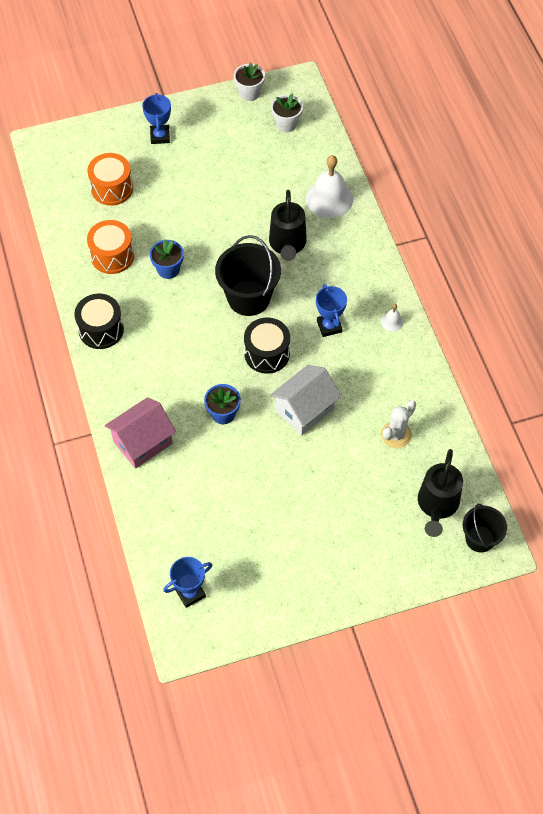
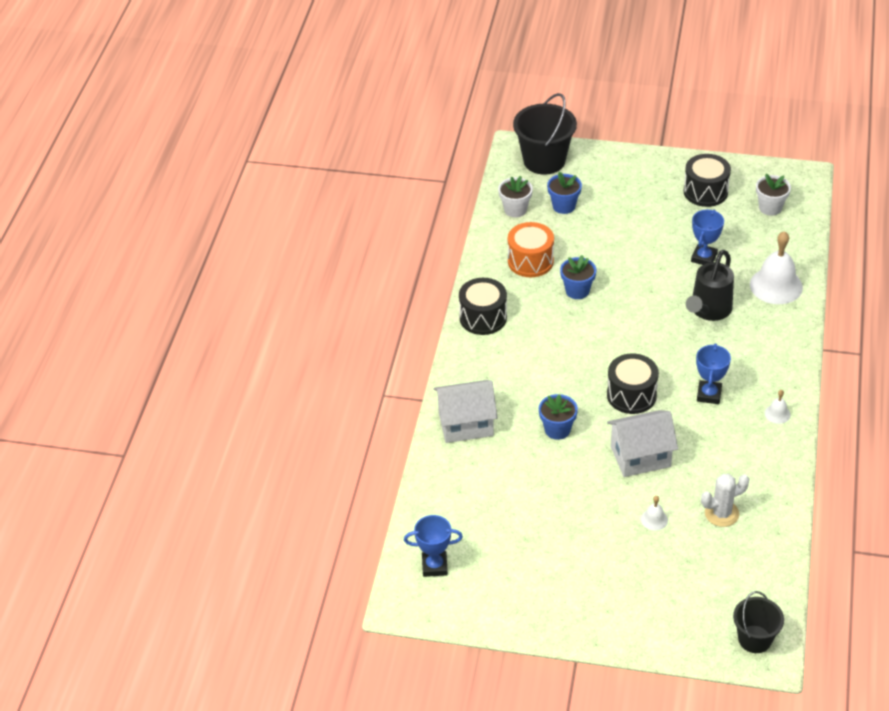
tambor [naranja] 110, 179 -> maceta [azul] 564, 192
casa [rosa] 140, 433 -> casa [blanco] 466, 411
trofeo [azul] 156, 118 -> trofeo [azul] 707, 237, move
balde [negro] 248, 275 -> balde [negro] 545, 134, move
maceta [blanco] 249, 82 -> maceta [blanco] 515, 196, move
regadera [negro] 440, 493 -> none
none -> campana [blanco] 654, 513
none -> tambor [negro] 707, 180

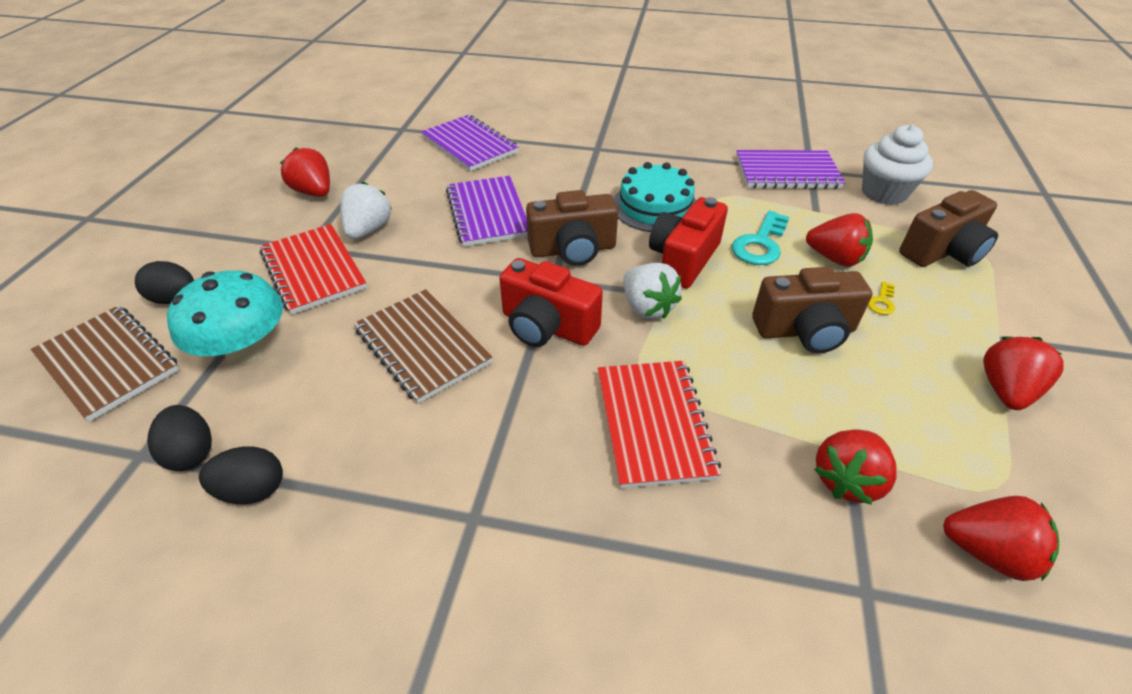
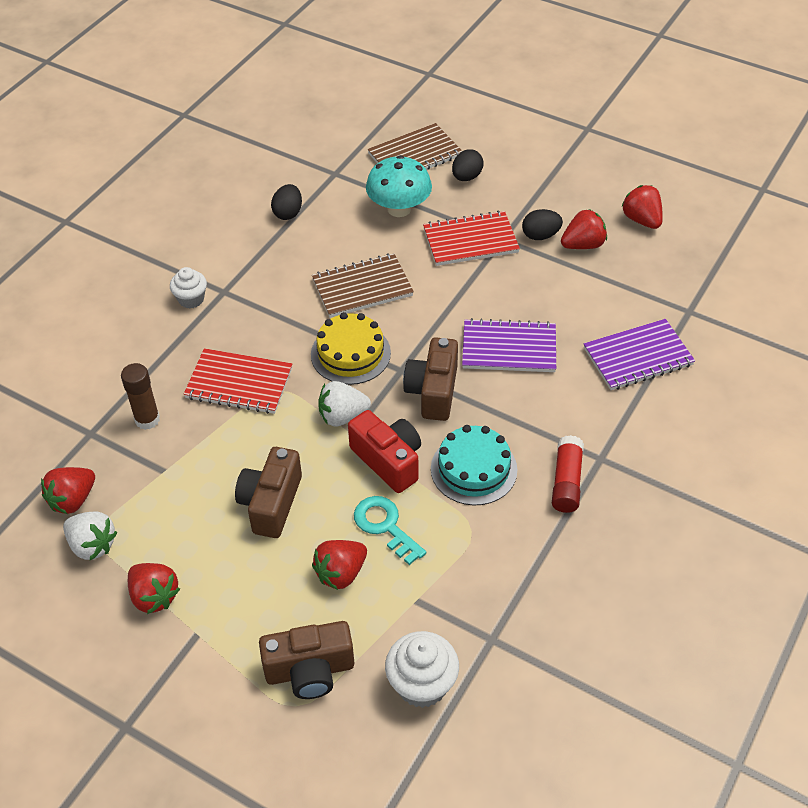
huevo [negro] 179, 438 -> huevo [negro] 542, 224, move
fresa [blanco] 366, 210 -> fresa [blanco] 90, 536, move
cámara [rojo] 551, 302 -> tarta [amarillo] 351, 348
cuaderno [morado] 790, 169 -> none
fresa [rojo] 855, 467 -> fresa [rojo] 642, 207, move
llave [amarillo] 881, 298 -> none
cámara [marrón] 948, 228 -> cámara [marrón] 306, 660, 90 degrees counterclockwise
none -> barra de pegamento [marrón] 140, 396
none -> magdalena [blanco] 188, 287
none -> barra de pegamento [rojo] 568, 474

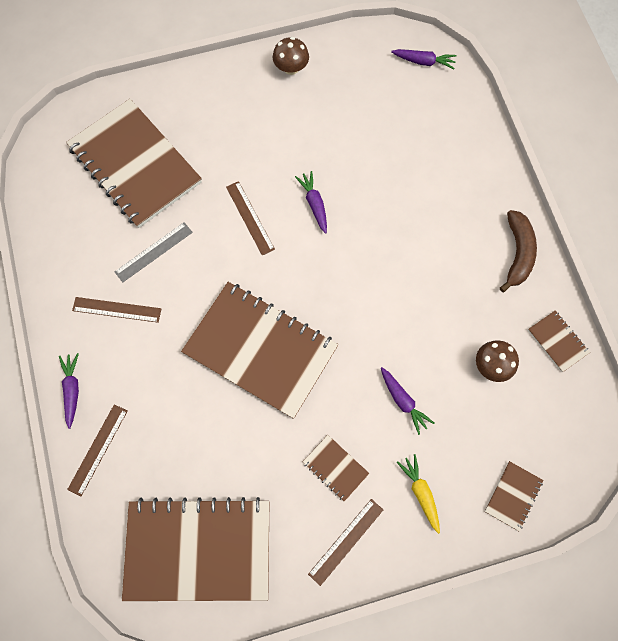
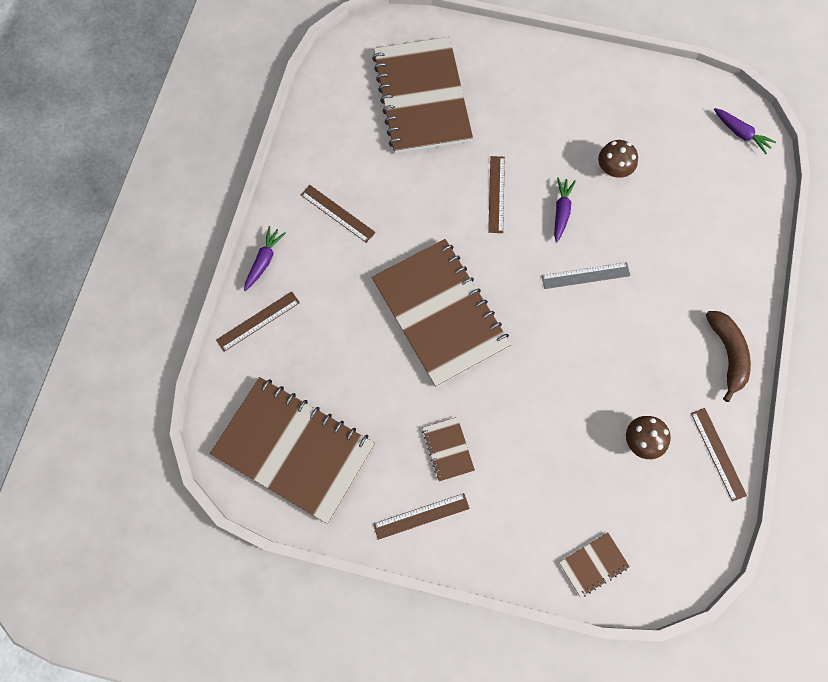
regla [gris] 154, 252 -> regla [gris] 585, 275, move
seta [marrón] 291, 56 -> seta [marrón] 618, 159, move
zanahoria [morado] 408, 401 -> none
zanahoria [amarillo] 418, 494 -> none
plátano [marrón] 518, 251 -> plátano [marrón] 728, 356, 45 degrees counterclockwise
cuaderno [marrón] 559, 341 -> regla [marrón] 719, 455

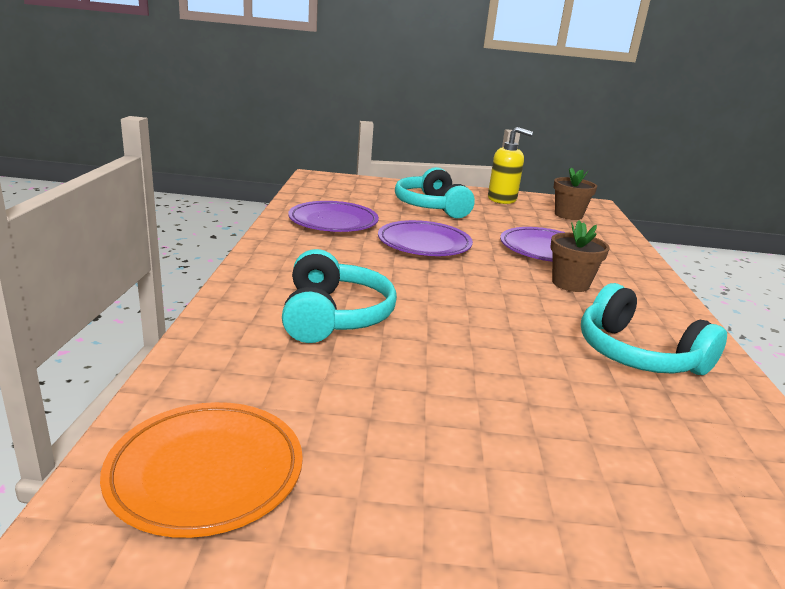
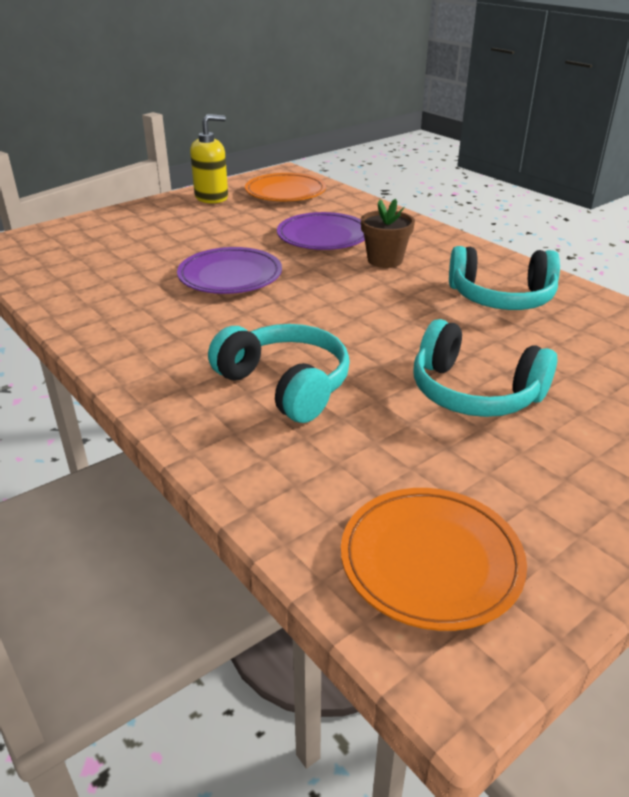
plato [morado] 333, 216 -> none
auriculares [turquesa] 435, 192 -> auriculares [turquesa] 485, 368, move
maceta [marrón] 575, 193 -> plato [naranja] 285, 187

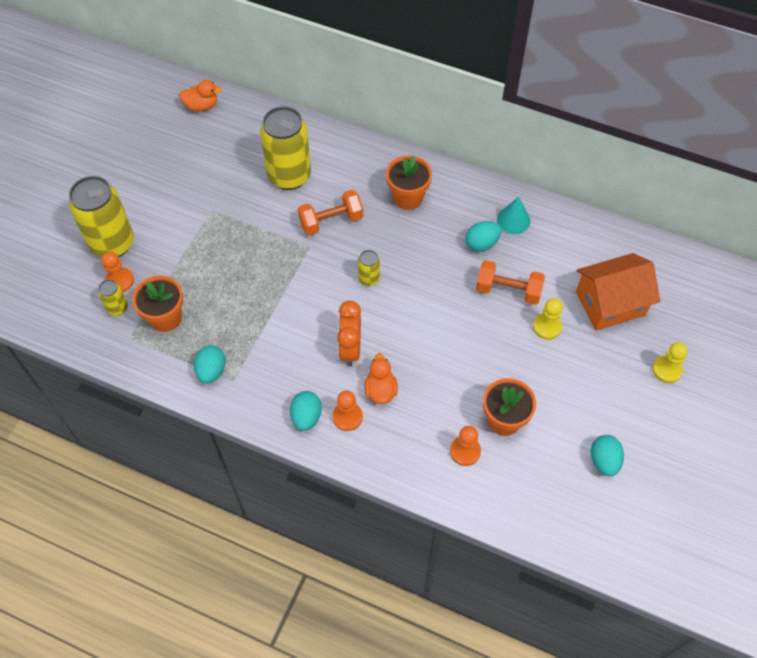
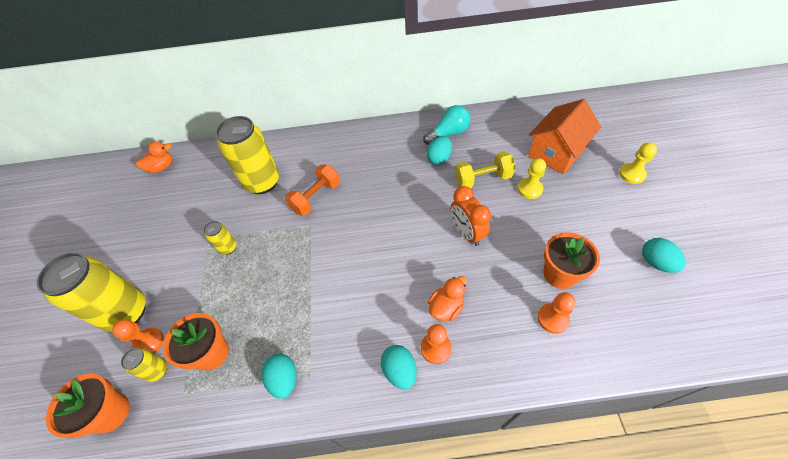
despertador [naranja] 349, 333 -> despertador [naranja] 471, 216, move
lata [amarillo] 369, 268 -> lata [amarillo] 219, 238, move
pato [naranja] 381, 378 -> pato [naranja] 447, 298, 75 degrees clockwise
maceta [naranja] 409, 182 -> maceta [naranja] 88, 406, move
mancuerna [naranja] 510, 282 -> mancuerna [amarillo] 485, 170
cono [turquesa] 513, 215 -> bombilla [turquesa] 446, 125

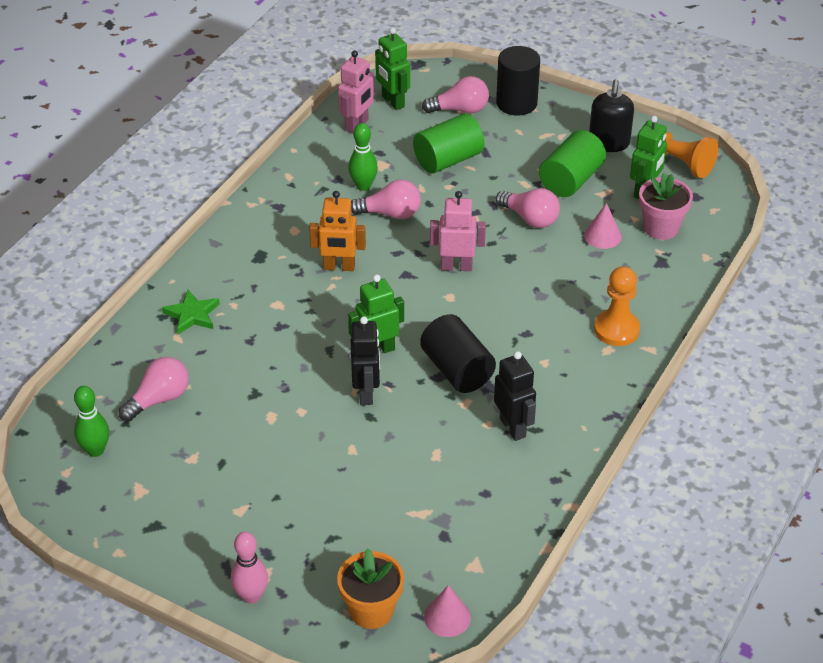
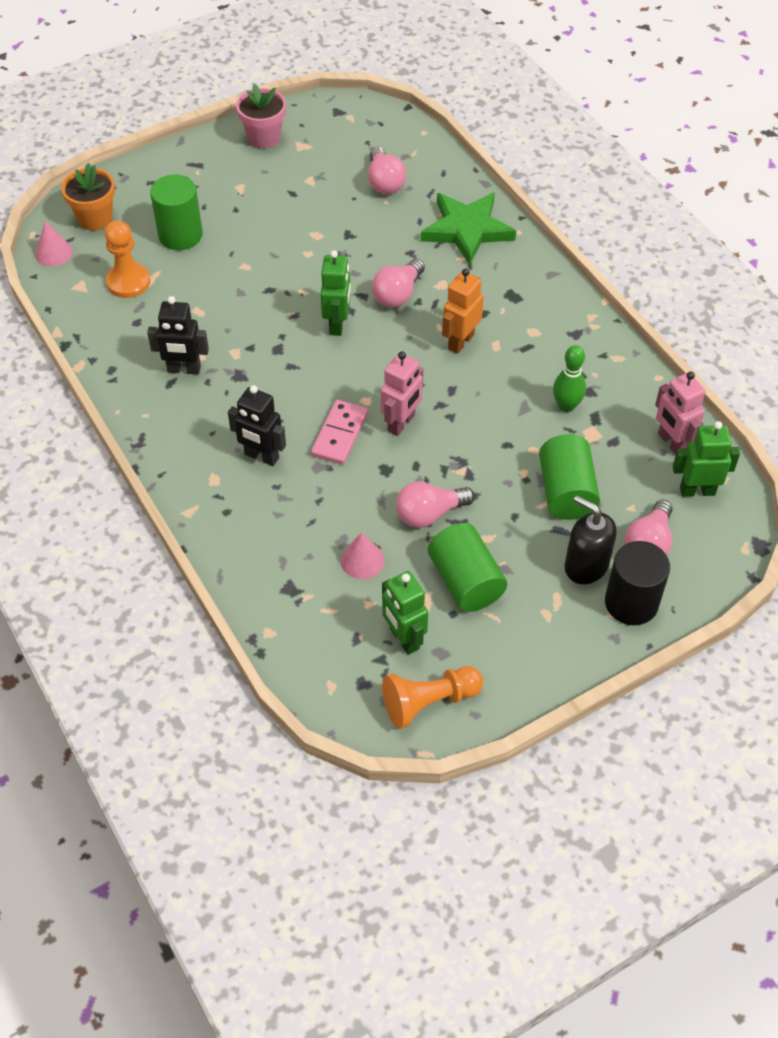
bolo [verde] 91, 421 -> none
estrella [verde] 191, 312 -> estrella [verde] 468, 229, x1.75
bolo [rosa] 249, 568 -> none
bombilla [rosa] 386, 199 -> bombilla [rosa] 398, 283, move
robot [negro] 365, 360 -> robot [negro] 257, 425, move
cilindro [negro] 458, 353 -> none
dispensador de jabón [negro] 611, 115 -> dispensador de jabón [negro] 590, 539, move
peón [naranja] 617, 306 -> peón [naranja] 127, 259, move
maceta [rosa] 666, 206 -> maceta [rosa] 261, 116, move
none -> cilindro [verde] 176, 212
none -> ficha de dominó [rosa] 339, 432

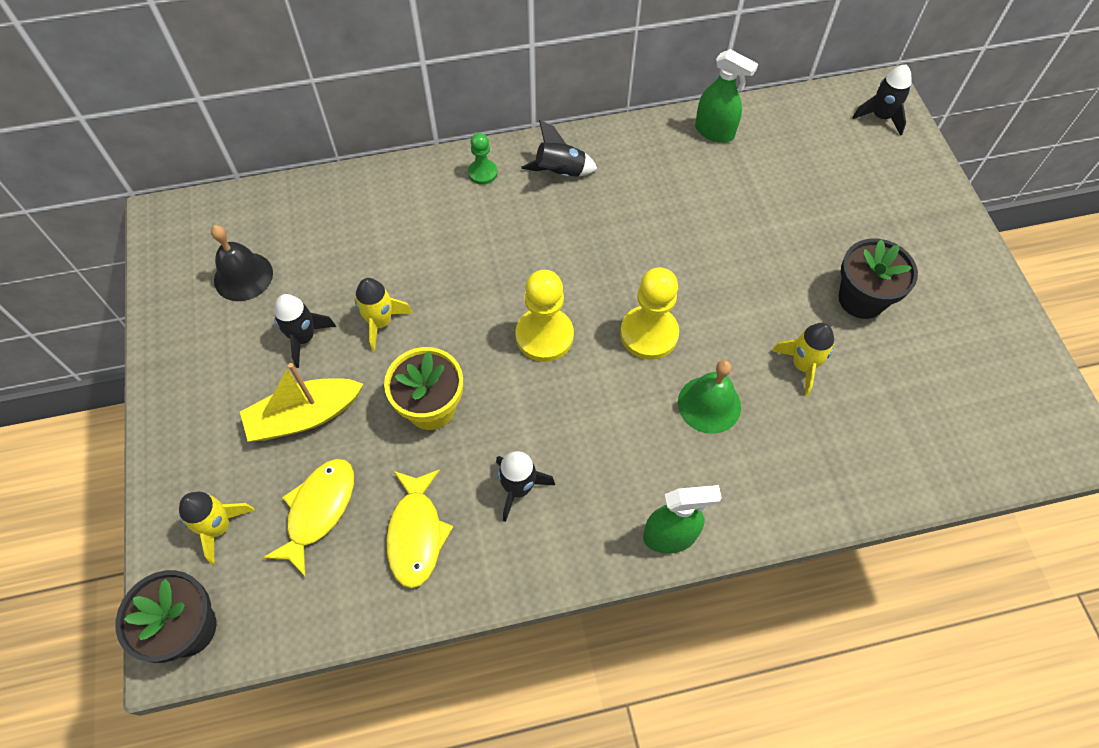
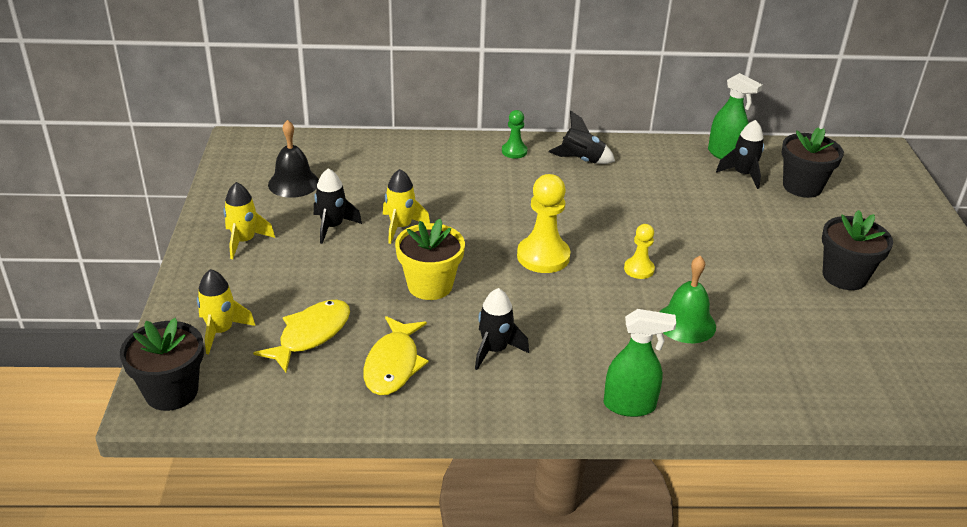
barco [amarillo] 301, 402 -> none
peón [amarillo] 649, 313 -> peón [amarillo] 639, 251, x0.56
cohete [amarillo] 803, 359 -> cohete [amarillo] 249, 220, move
cohete [negro] 882, 100 -> cohete [negro] 740, 154, move
none -> maceta [negro] 812, 162

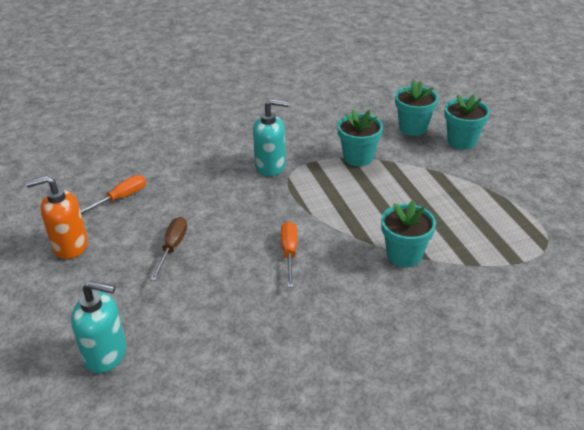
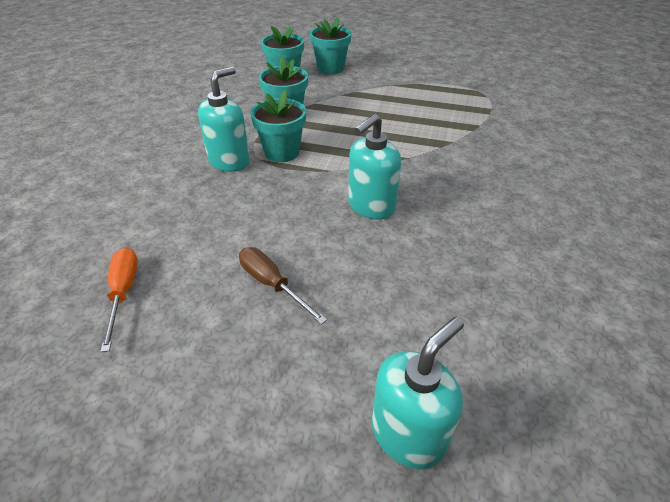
dispensador de jabón [naranja] 57, 217 -> none
destornillador [naranja] 289, 254 -> dispensador de jabón [turquesa] 374, 167
maceta [turquesa] 408, 234 -> maceta [turquesa] 278, 126, move

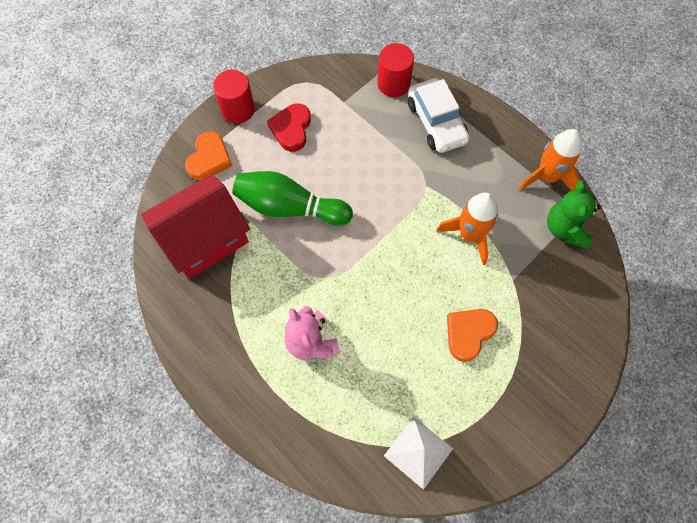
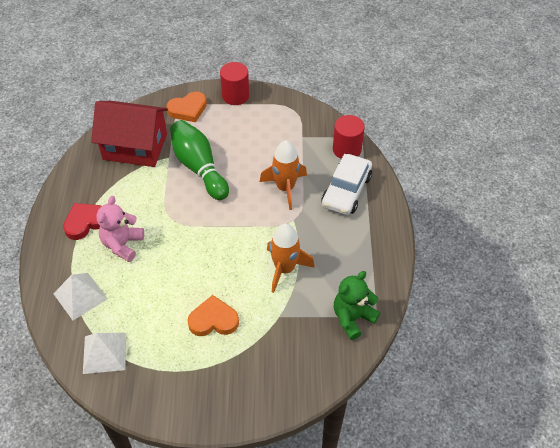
corazón [rojo] 289, 127 -> corazón [rojo] 82, 221, move
cohete [naranja] 550, 159 -> cohete [naranja] 283, 175, move
none -> pirámide [blanco] 80, 296

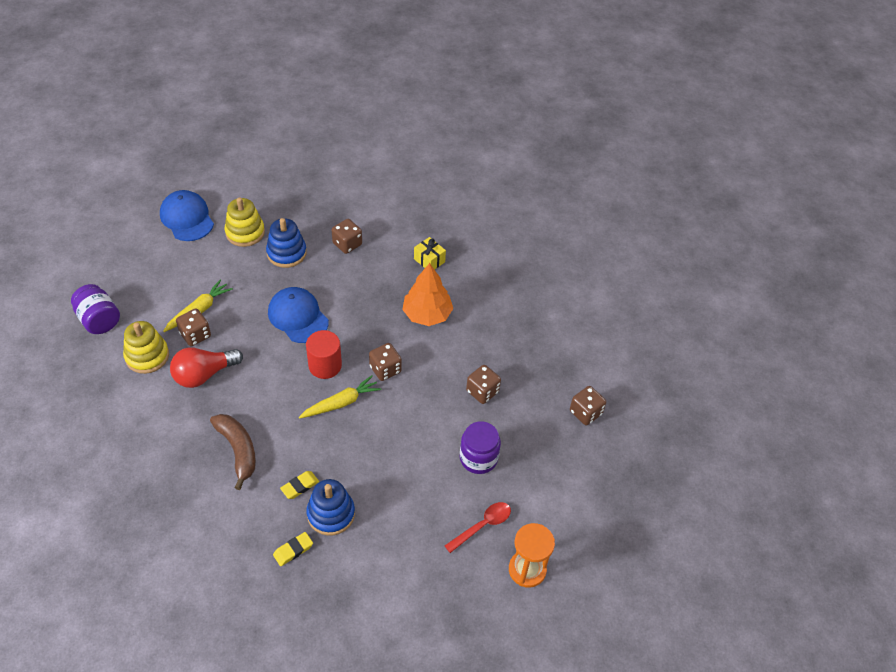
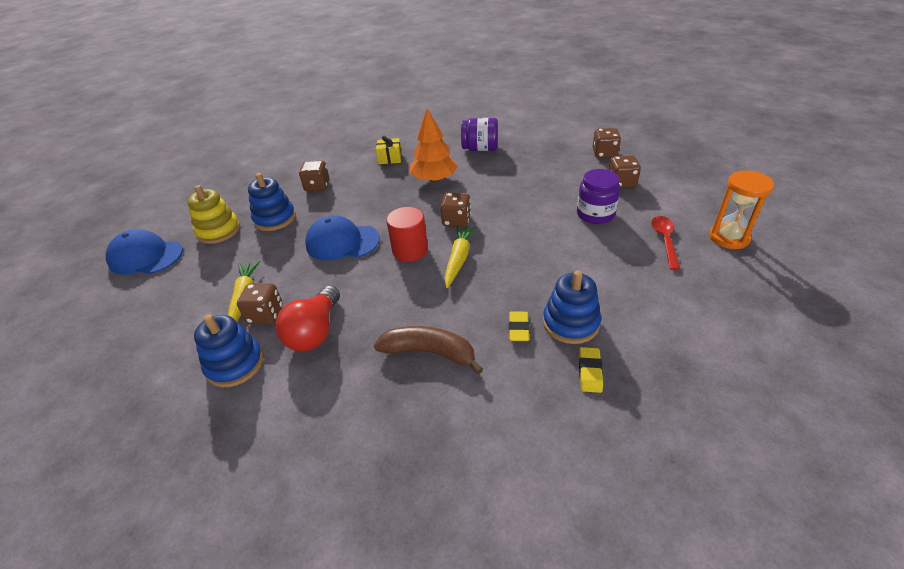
tarro [morado] 95, 309 -> tarro [morado] 479, 134, move
juguete apilable [amarillo] 146, 347 -> juguete apilable [azul] 229, 350
dado [marrón] 483, 384 -> dado [marrón] 625, 171, move

